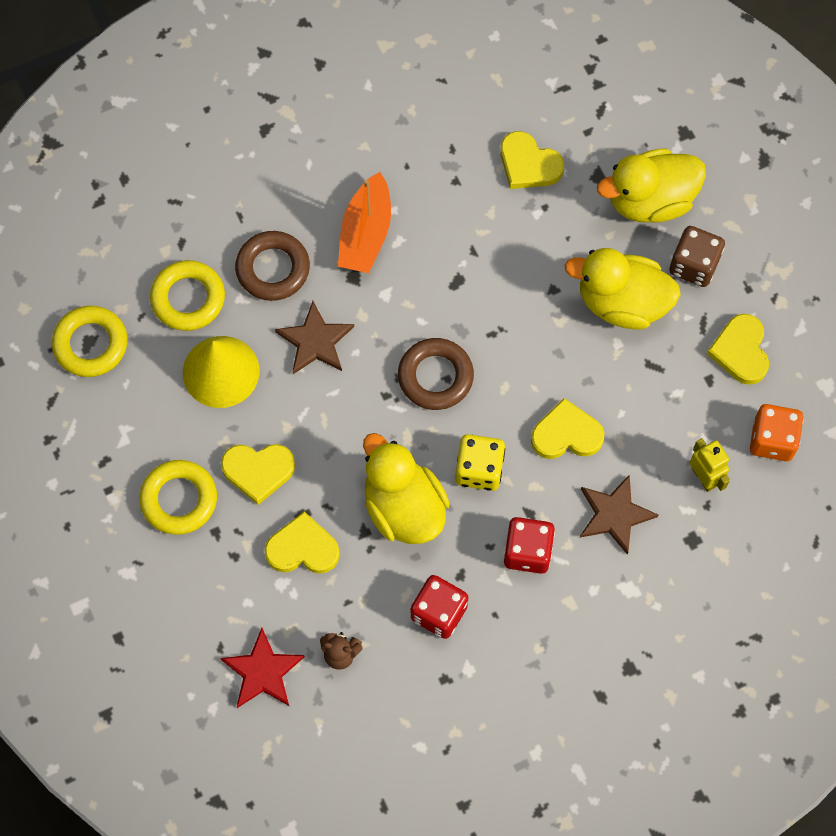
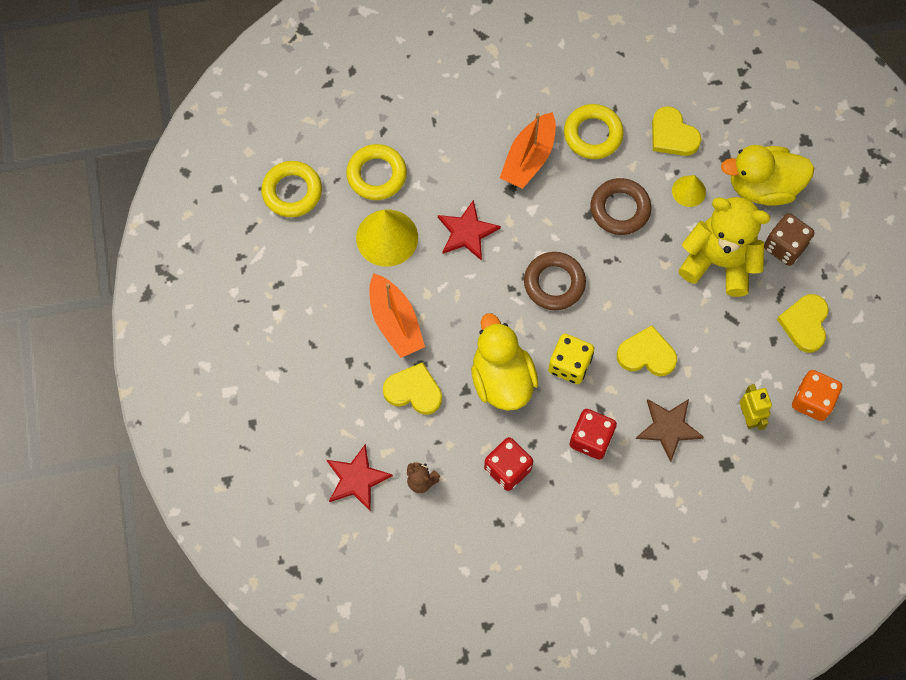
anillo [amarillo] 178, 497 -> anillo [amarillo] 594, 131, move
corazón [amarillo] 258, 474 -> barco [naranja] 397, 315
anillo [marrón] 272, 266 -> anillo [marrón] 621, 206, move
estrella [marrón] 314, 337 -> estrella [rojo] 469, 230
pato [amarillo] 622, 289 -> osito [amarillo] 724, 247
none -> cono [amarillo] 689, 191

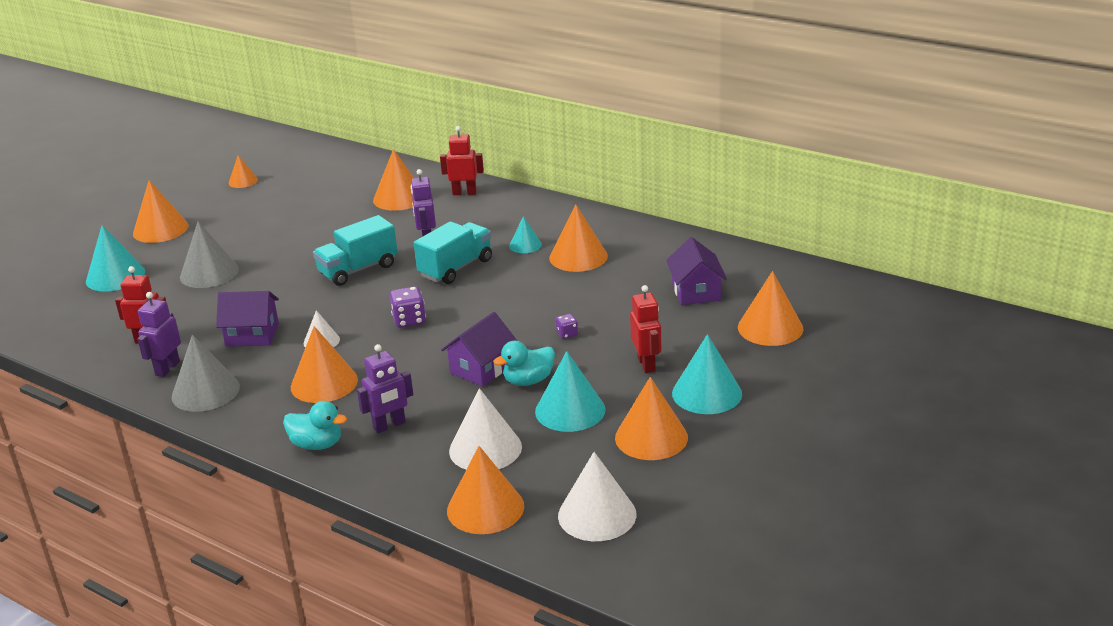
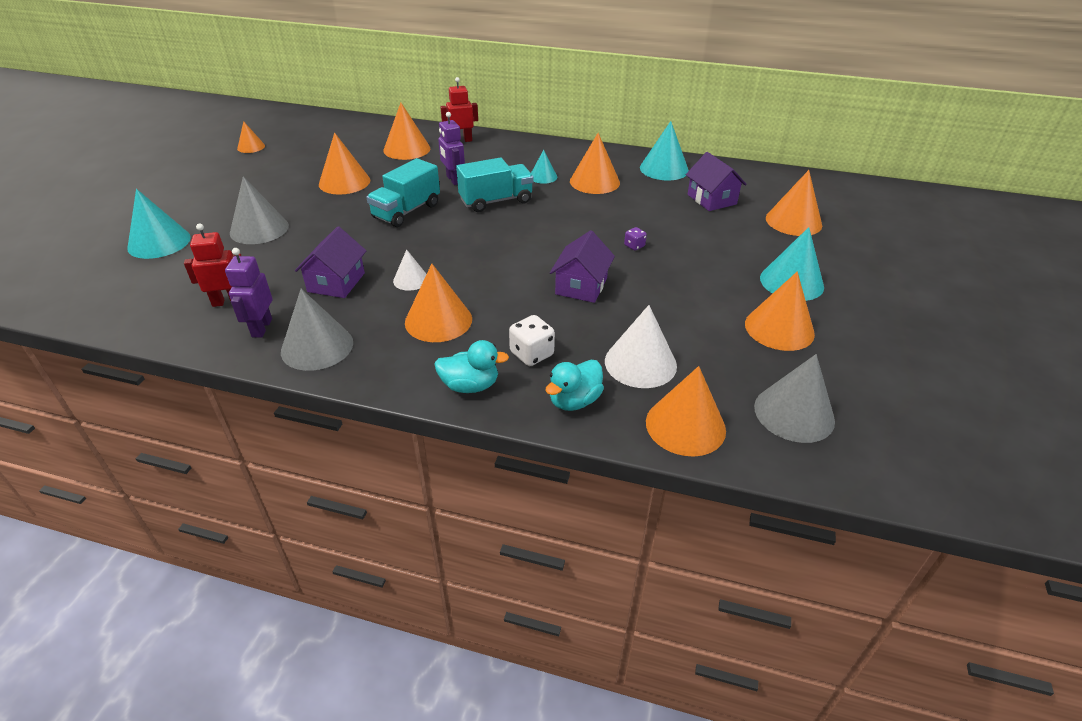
cono [naranja] 161, 211 -> cono [naranja] 344, 163, move
casa [morado] 247, 319 -> casa [morado] 330, 262, 60 degrees counterclockwise
robot [morado] 385, 388 -> dado [blanco] 532, 340
dado [morado] 408, 307 -> none
camión [turquesa] 453, 252 -> camión [turquesa] 494, 185, 45 degrees clockwise
pato [turquesa] 524, 363 -> pato [turquesa] 574, 385, move
cono [turquesa] 570, 391 -> cono [turquesa] 664, 150, move
cono [blanco] 597, 496 -> cono [gris] 794, 398
robot [rojo] 645, 329 -> none

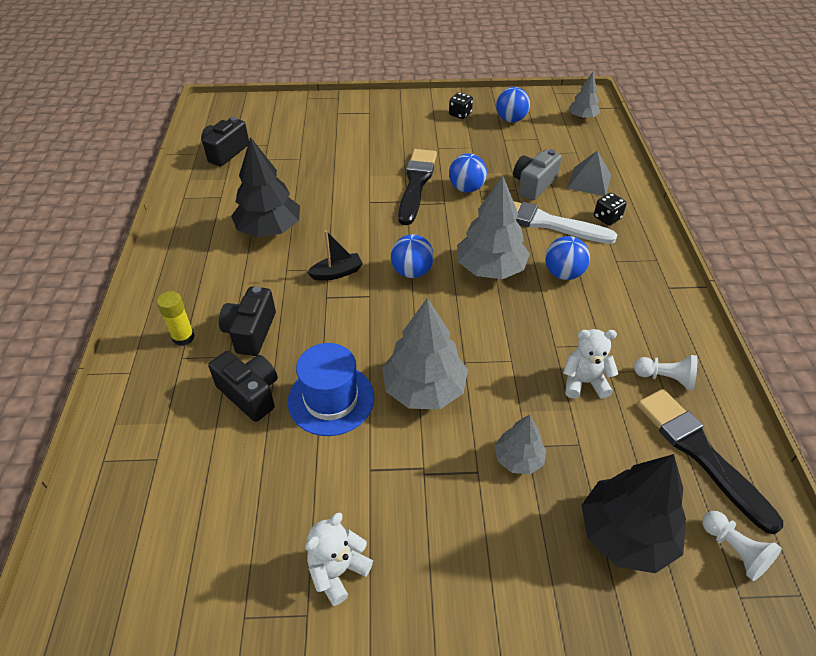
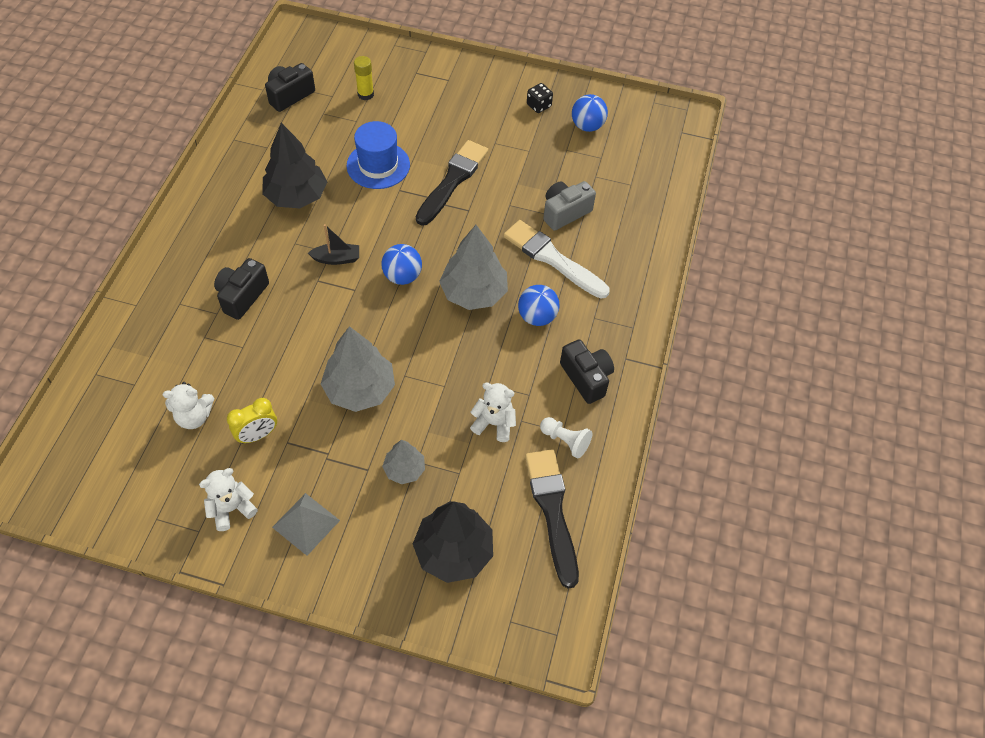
barra de pegamento [amarillo] 176, 318 -> barra de pegamento [amarillo] 364, 78, move
cámara [negro] 243, 386 -> cámara [negro] 587, 371, move
sombrero [azul] 331, 389 -> sombrero [azul] 378, 155, move
pelota [azul] 468, 173 -> none
pirámide [gris] 589, 173 -> pirámide [gris] 306, 524, move
árbol [gris] 584, 95 -> none
dado [negro] 610, 209 -> none
peón [blanco] 742, 546 -> none
none -> osito [blanco] 188, 405
none -> despertador [amarillo] 252, 421

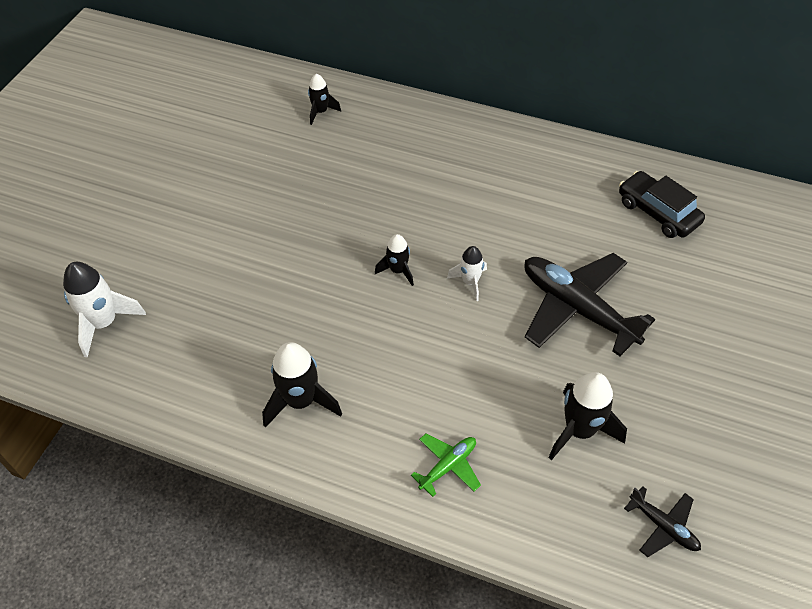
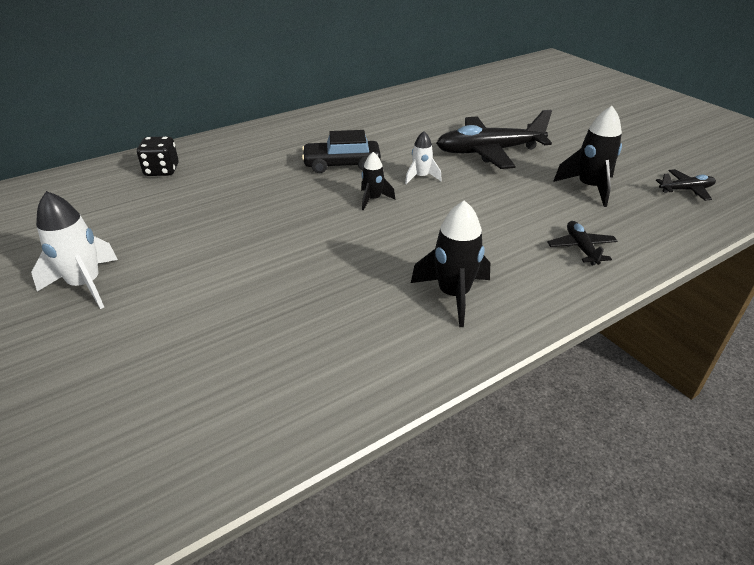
cohete [blanco] 104, 310 -> cohete [blanco] 74, 250, move
cohete [negro] 324, 99 -> dado [negro] 158, 156
avión [verde] 446, 465 -> avión [negro] 582, 243
coche [negro] 662, 204 -> coche [negro] 341, 151, move

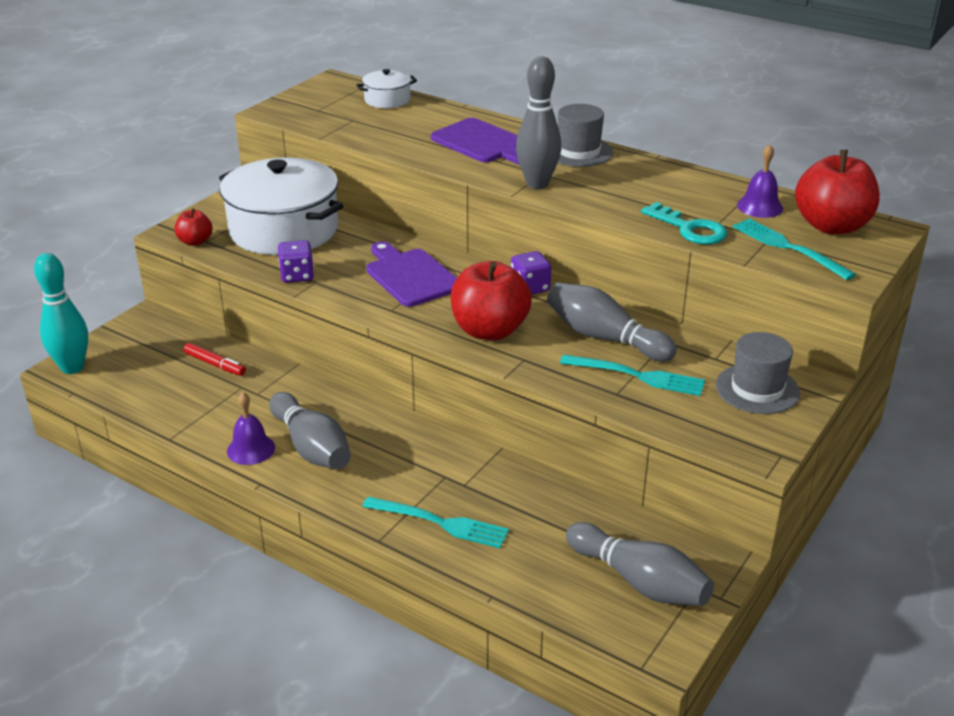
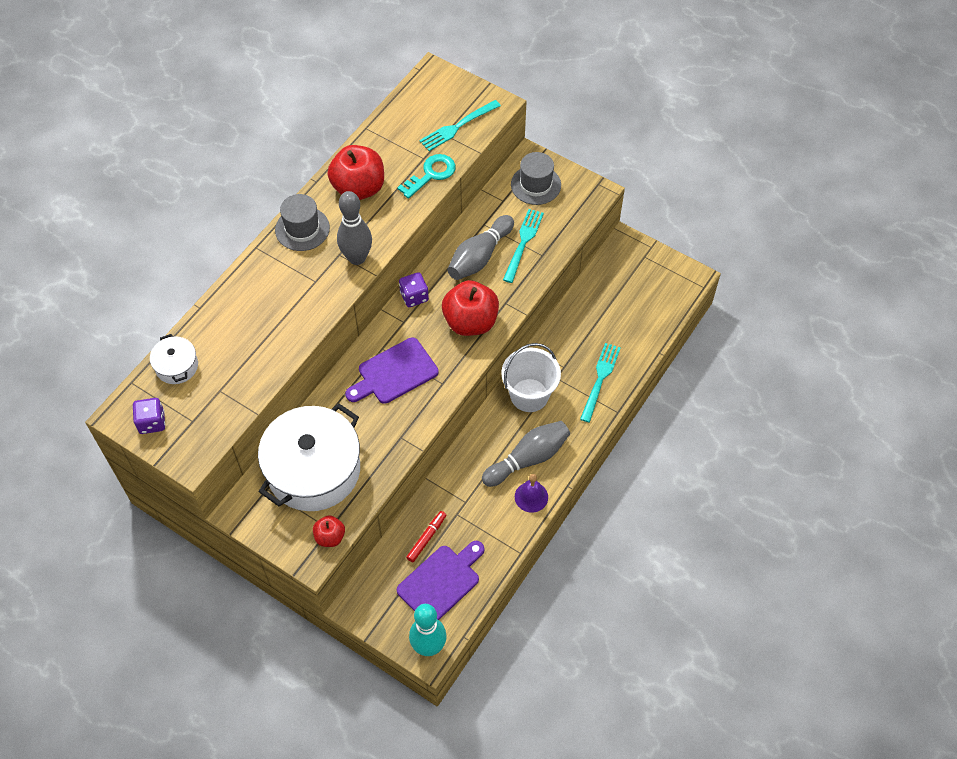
dado [morado] 296, 261 -> dado [morado] 149, 416, move
tabla de cortar [morado] 475, 141 -> tabla de cortar [morado] 440, 580, move
bolo [gris] 640, 564 -> none
campana [morado] 760, 181 -> none
manzana [rojo] 837, 192 -> manzana [rojo] 356, 172, move
none -> balde [blanco] 531, 377

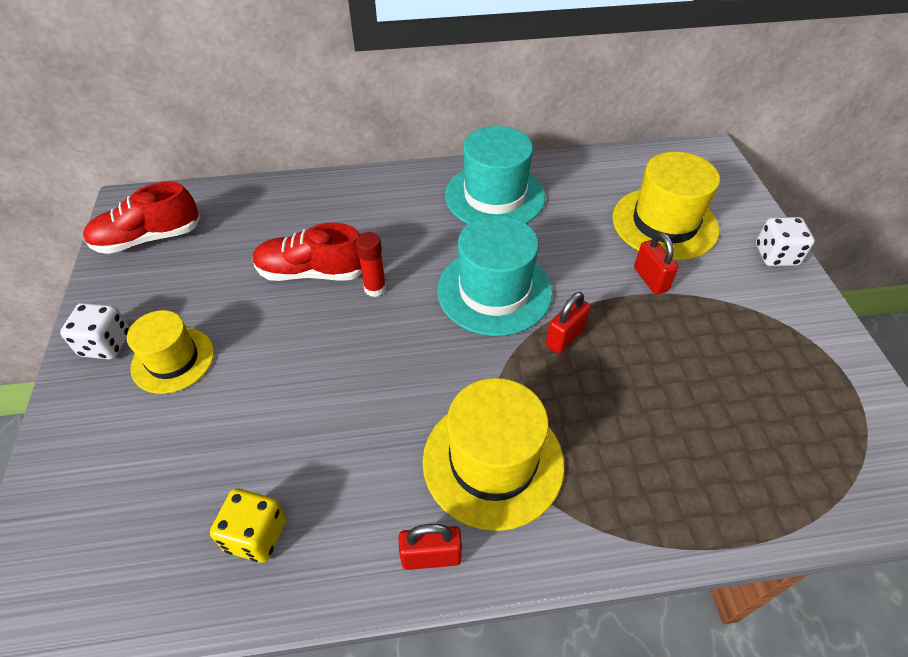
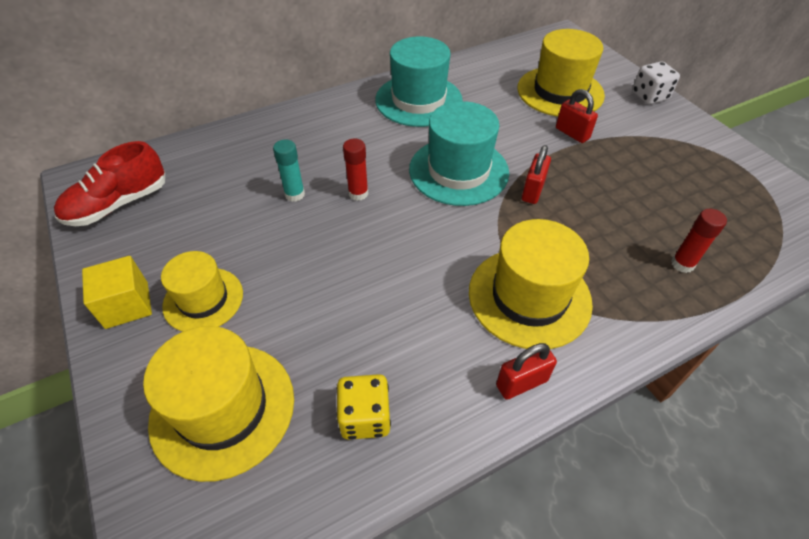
dado [blanco] 95, 331 -> cubo [amarillo] 117, 292
zapato [rojo] 307, 252 -> barra de pegamento [turquesa] 289, 170
none -> sombrero [amarillo] 218, 404
none -> barra de pegamento [rojo] 699, 241

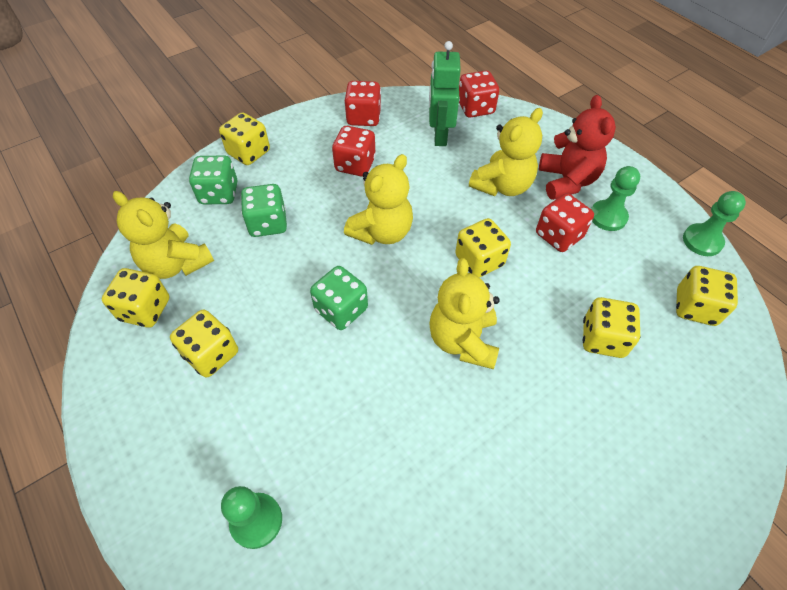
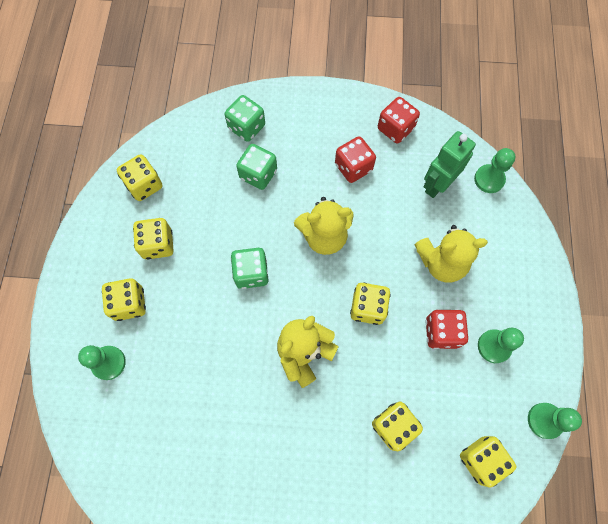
osito [amarillo] 163, 235 -> none
dado [amarillo] 244, 138 -> dado [amarillo] 124, 299, move
dado [rojo] 479, 94 -> peón [verde] 495, 170
osito [rojo] 577, 147 -> none

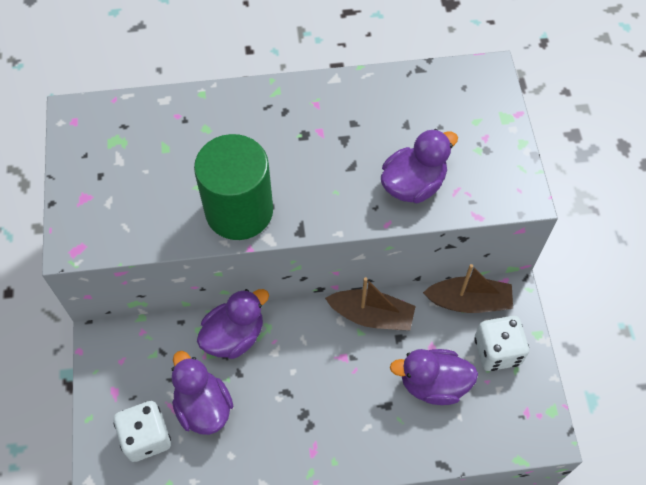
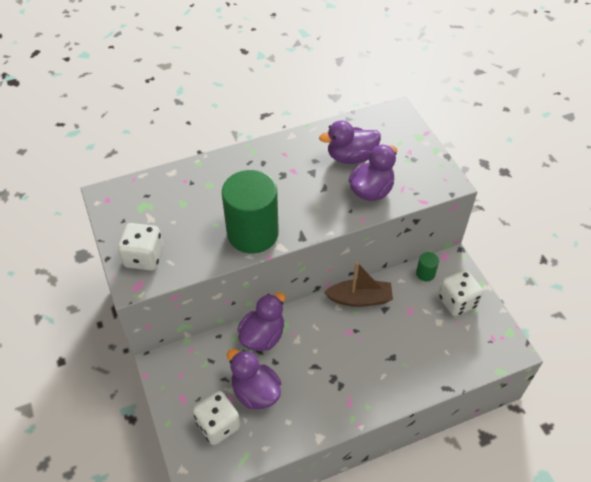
pato [morado] 434, 377 -> pato [morado] 350, 142, move
barco [marrón] 468, 288 -> cilindro [verde] 427, 266
none -> dado [blanco] 140, 246

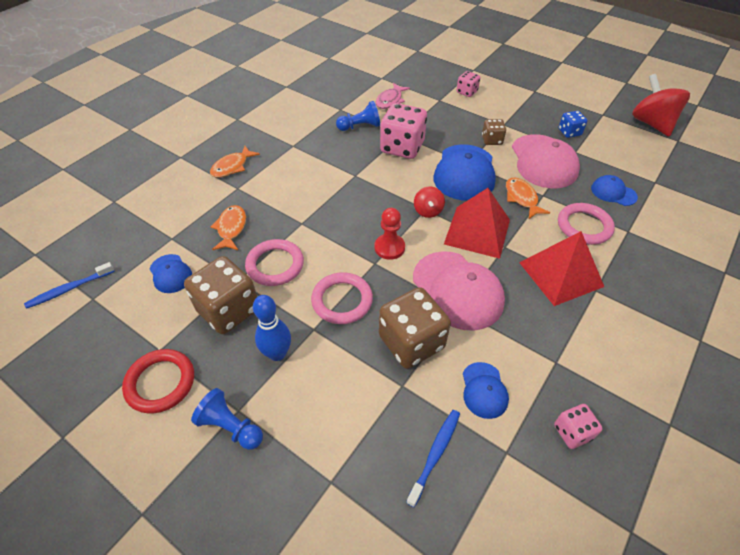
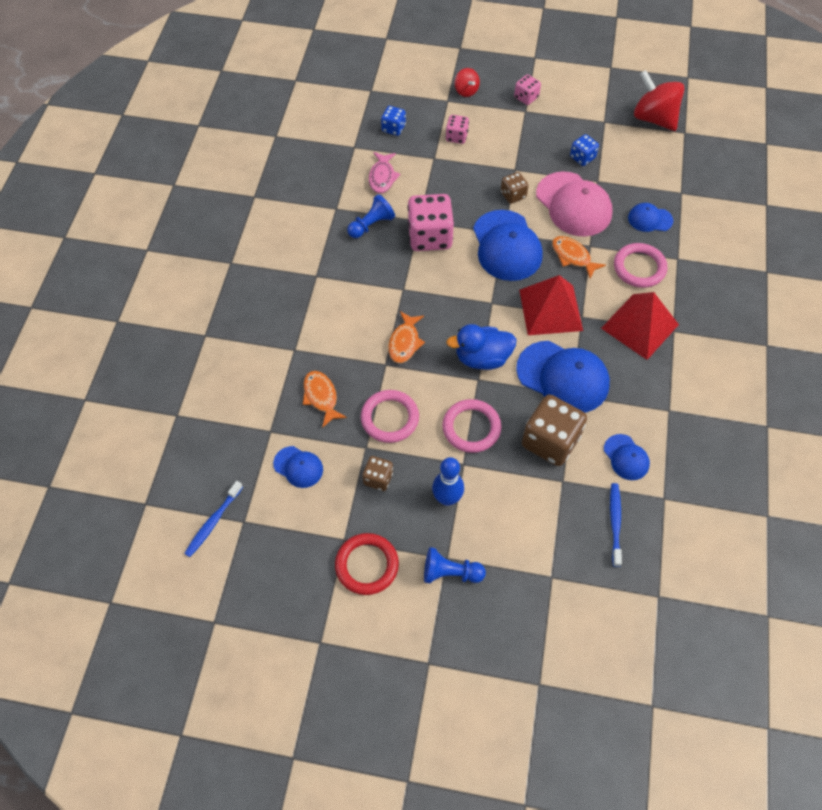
dado [marrón] 220, 295 -> dado [marrón] 377, 473, x0.52
pez [naranja] 235, 162 -> pez [naranja] 406, 337, move
peón [rojo] 389, 234 -> pato [azul] 481, 347
gorra [rosa] 459, 291 -> gorra [azul] 563, 377
peonza [rojo] 429, 202 -> peonza [rojo] 467, 82, move
dado [rosa] 578, 426 -> dado [rosa] 527, 89, move
none -> dado [azul] 393, 121

